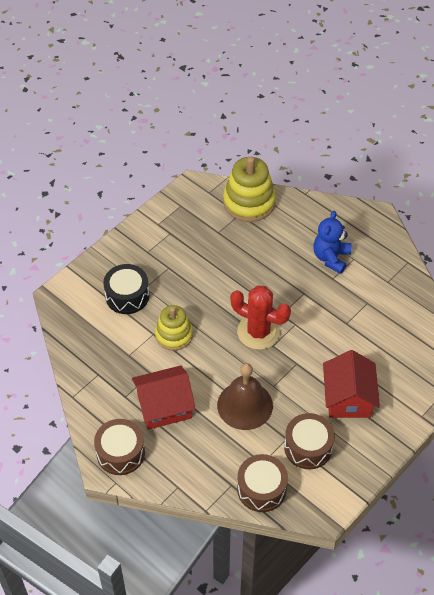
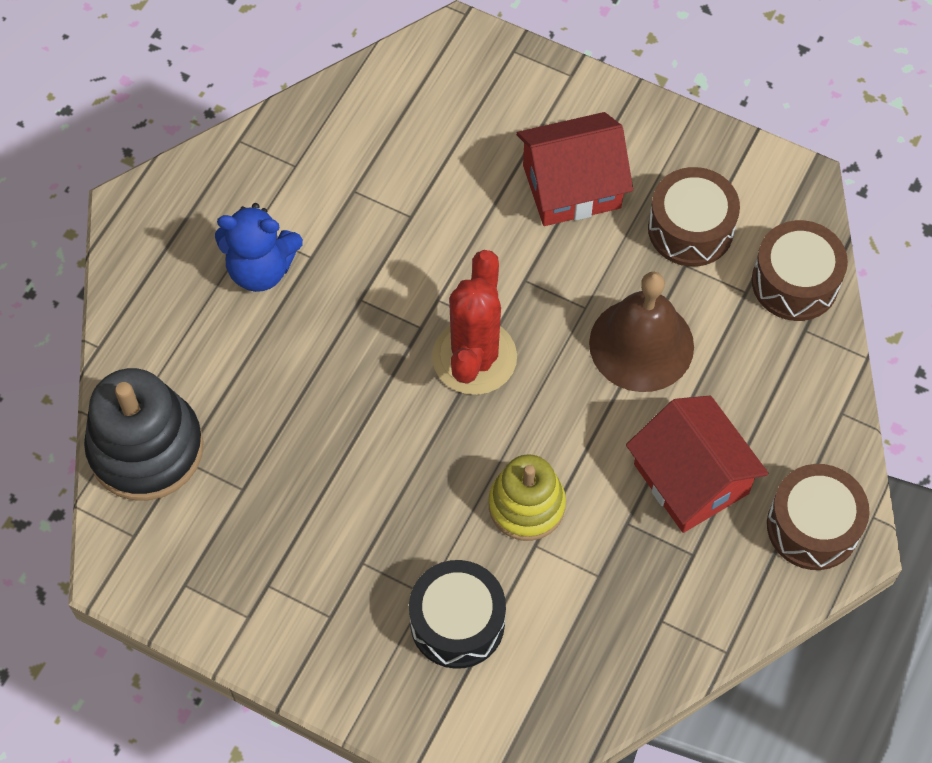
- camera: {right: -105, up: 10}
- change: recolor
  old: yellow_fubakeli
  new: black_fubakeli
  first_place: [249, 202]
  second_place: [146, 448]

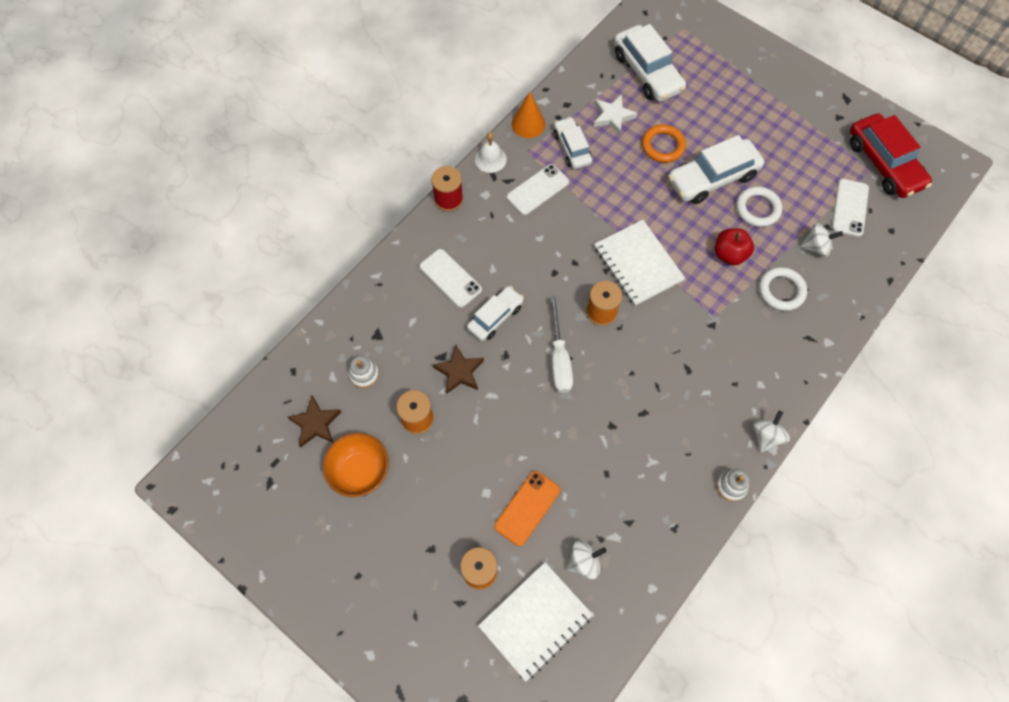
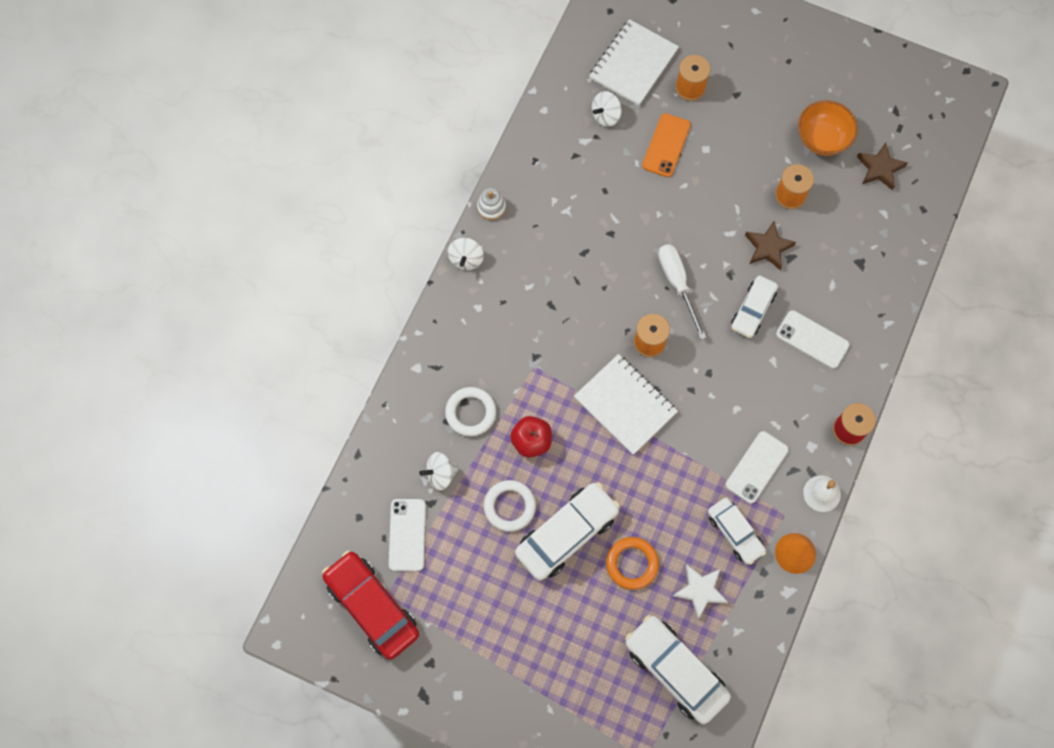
- camera: {right: 165, up: 5}
- change: delete
  old: white_fubakeli
  first_place: [364, 374]

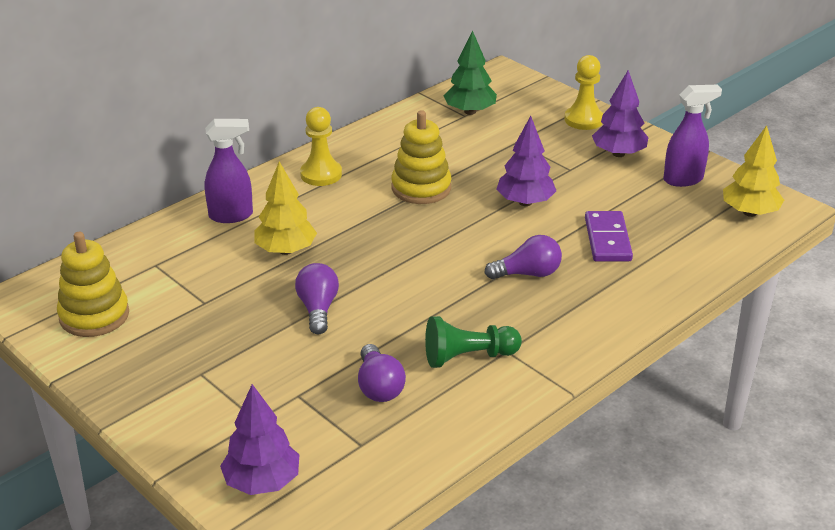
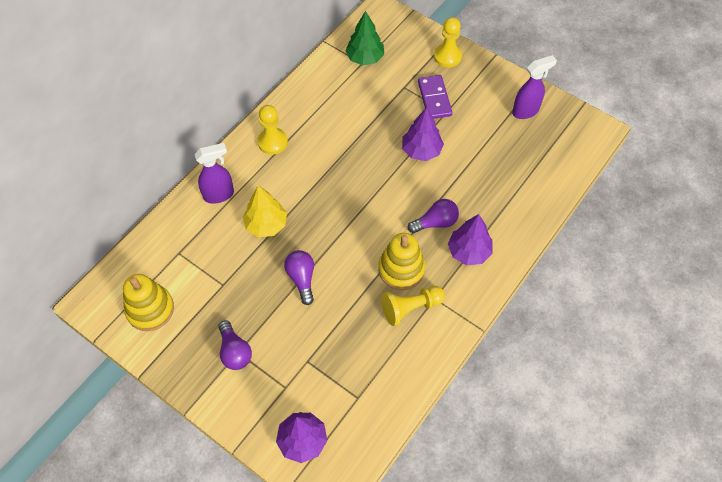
- camera: {right: -10, up: 25}
- change: move
  old: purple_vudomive
  first_place: [618, 153]
  second_place: [469, 251]
- change: move
  old: yellow_fubakeli
  first_place: [421, 188]
  second_place: [401, 269]
- change: delete
  old: yellow_vudomive
  first_place: [749, 212]
- change: move
  old: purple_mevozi
  first_place: [608, 239]
  second_place: [434, 98]
- change: recolor
  old: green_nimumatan
  new: yellow_nimumatan
  first_place: [468, 357]
  second_place: [410, 308]
- change: move
  old: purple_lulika
  first_place: [379, 387]
  second_place: [235, 352]

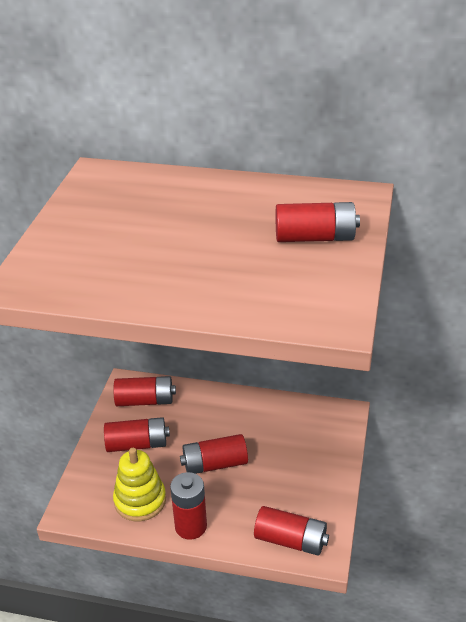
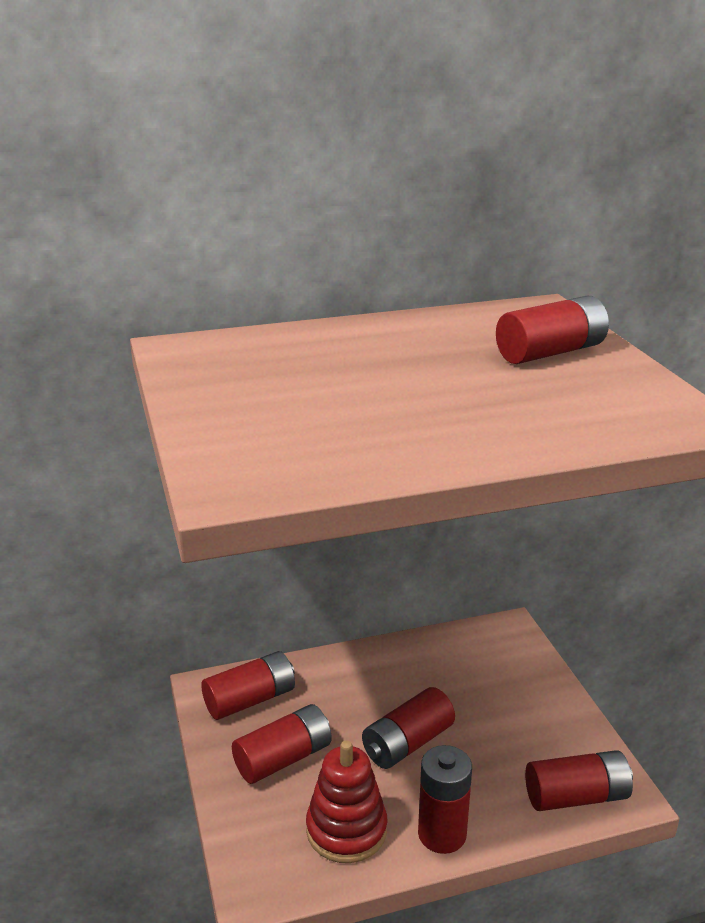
- camera: {right: -30, up: -10}
- change: recolor
  old: yellow_fubakeli
  new: red_fubakeli
  first_place: [140, 500]
  second_place: [346, 830]

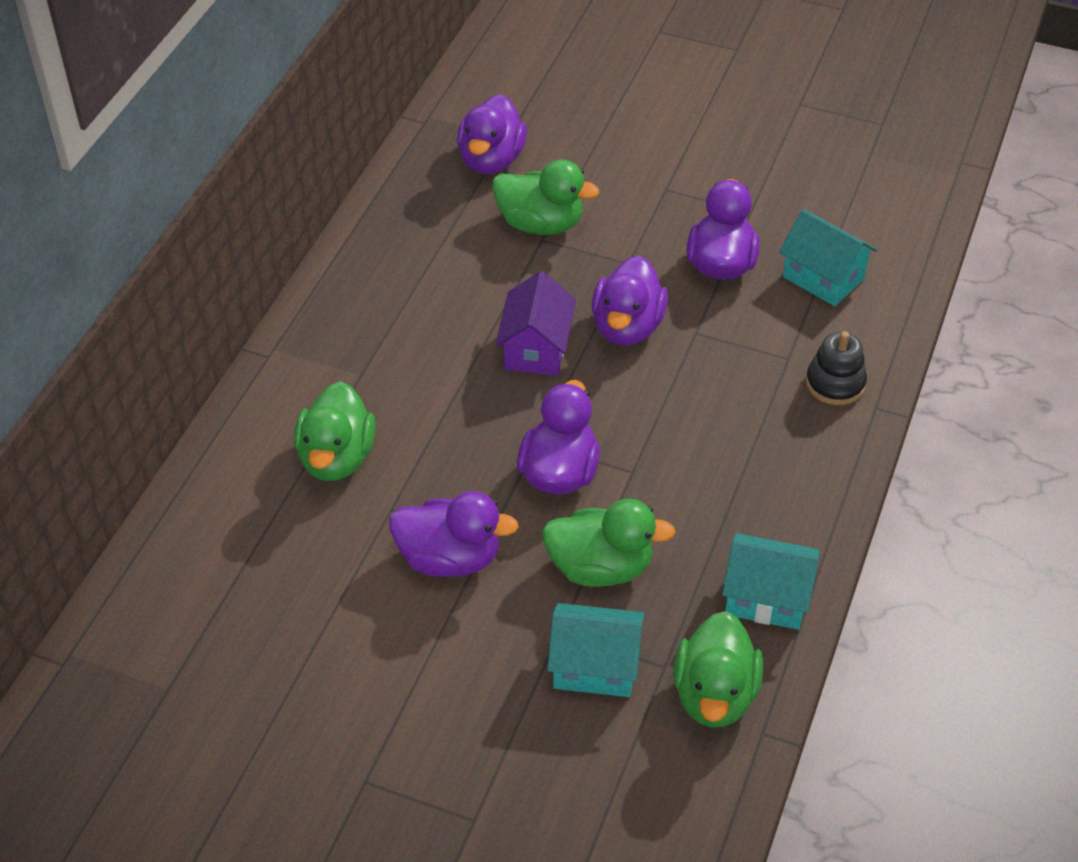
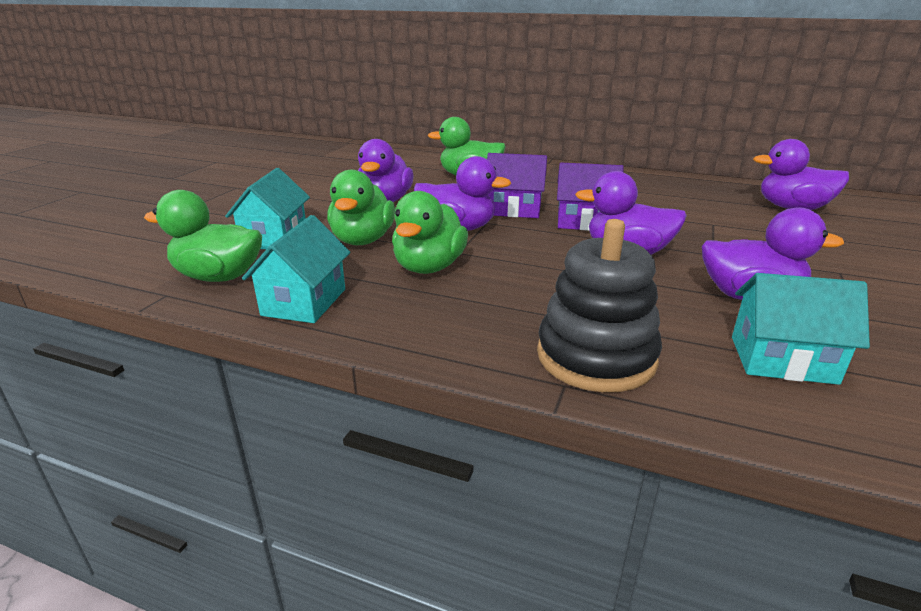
- camera: {right: 90, up: -20}
- change: move
  old: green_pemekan
  first_place: [540, 224]
  second_place: [429, 267]
- change: rotate
  old: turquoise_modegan
  first_place: [823, 278]
  second_place: [782, 360]
  degrees: 60
- change: resize
  old: black_fubakeli
  first_place: [835, 383]
  second_place: [596, 357]
  factor: 1.62
- change: insert
  new: purple_modegan
  second_place: [514, 209]

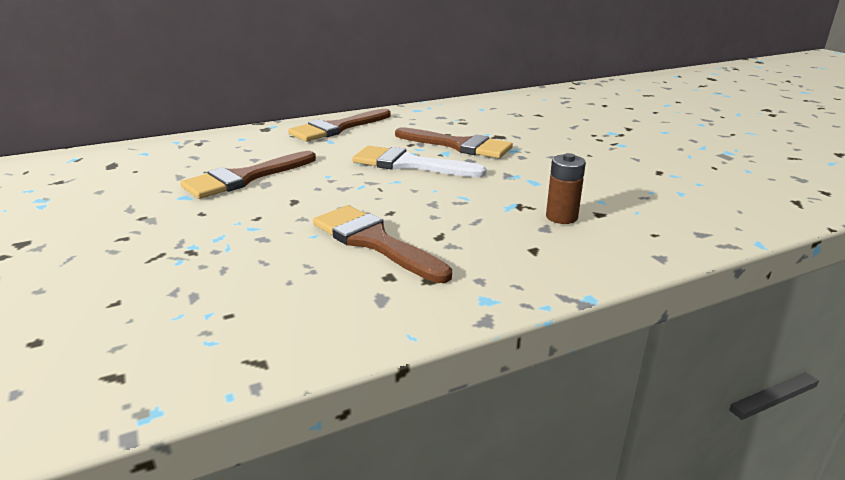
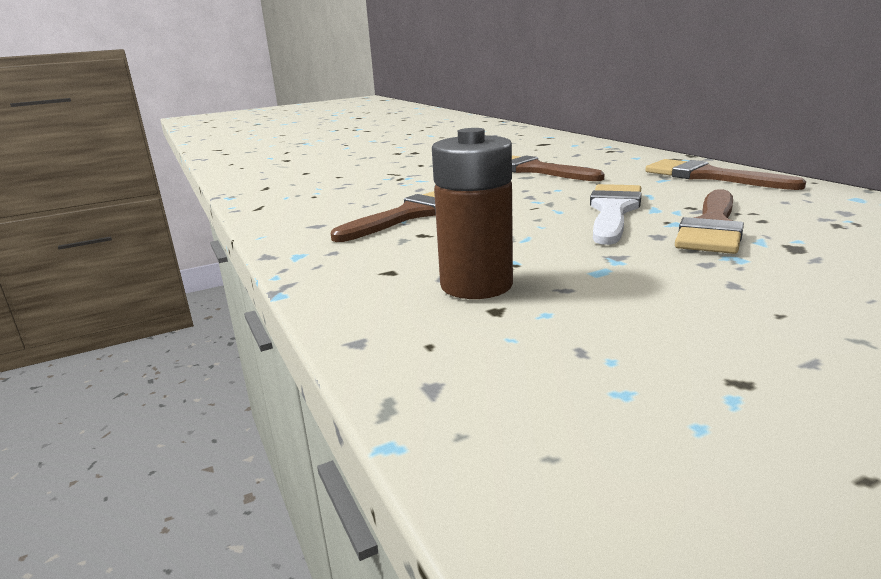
- camera: {right: 90, up: -5}
- change: resize
  old: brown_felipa
  first_place: [561, 217]
  second_place: [476, 285]
  factor: 1.64

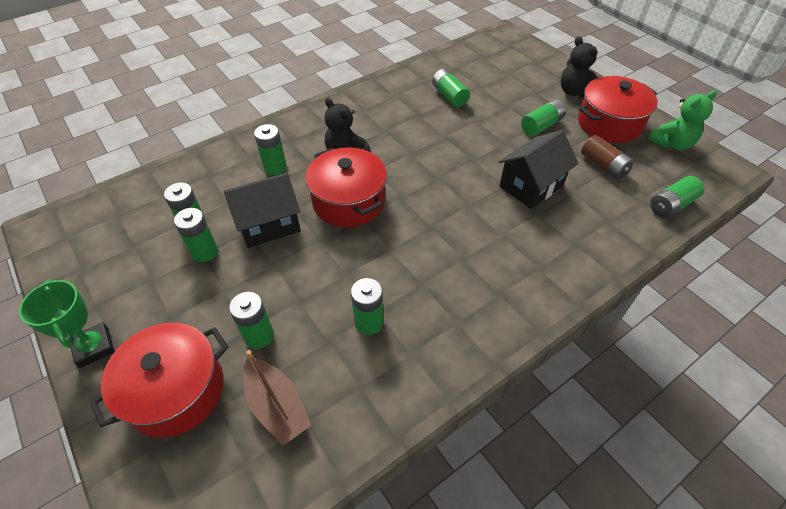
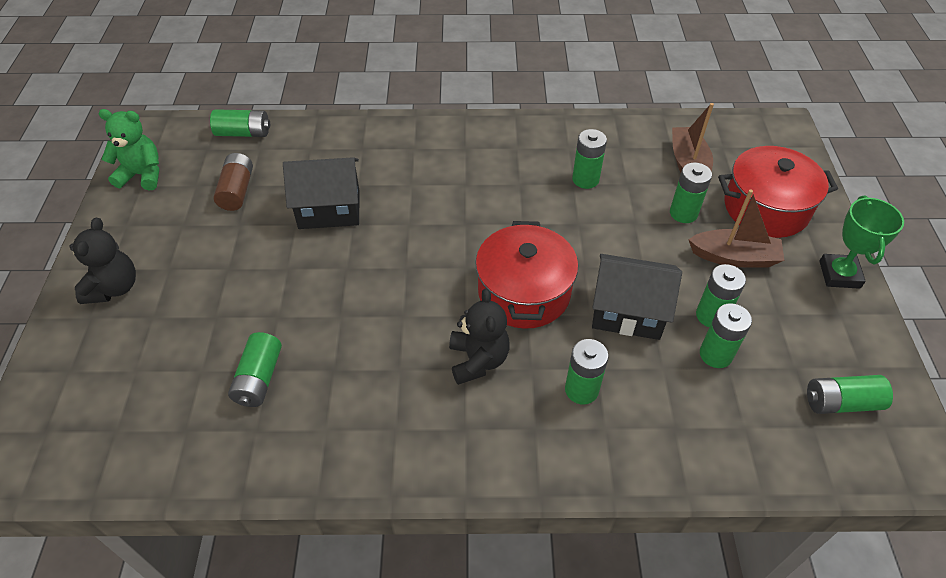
- camera: {right: -145, up: 0}
- change: delete
  old: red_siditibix
  first_place: [609, 123]
- change: move
  old: green_felipa
  first_place: [541, 126]
  second_place: [841, 402]
- change: insert
  new: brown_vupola
  second_place: [734, 257]

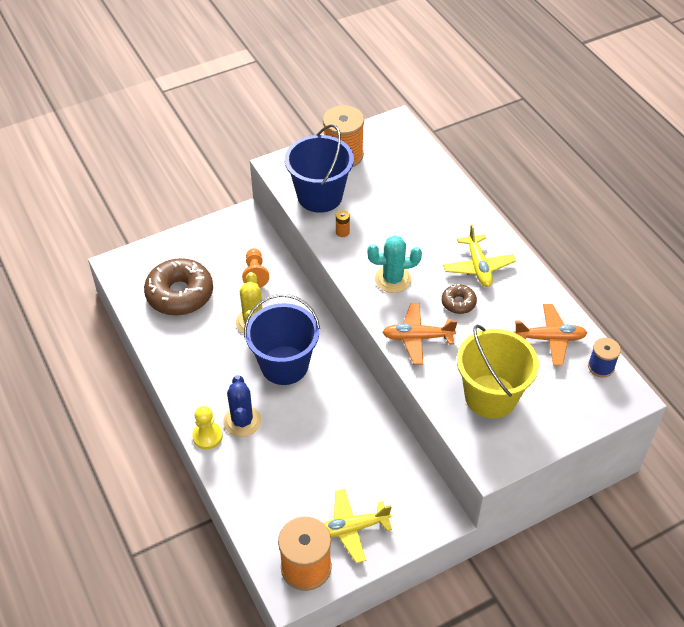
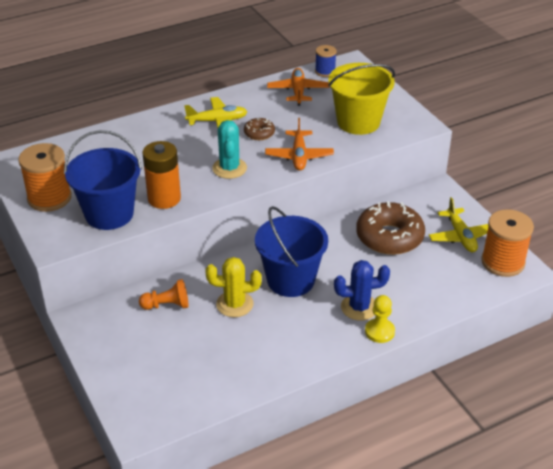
- camera: {right: -90, up: -10}
- change: resize
  old: orange_felipa
  first_place: [342, 232]
  second_place: [164, 198]
  factor: 2.33
- change: move
  old: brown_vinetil
  first_place: [180, 294]
  second_place: [389, 237]

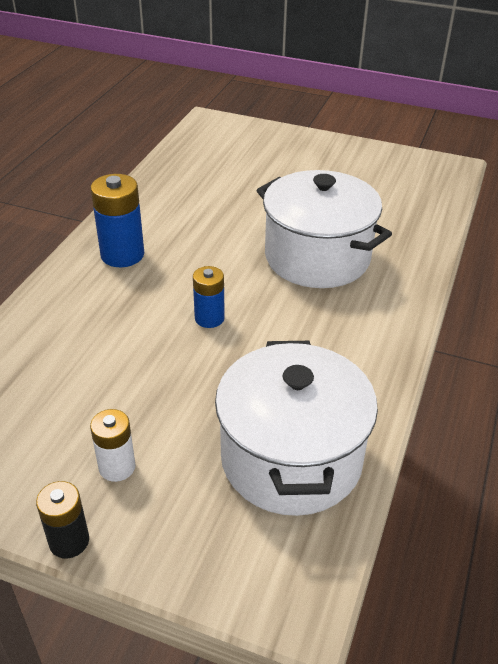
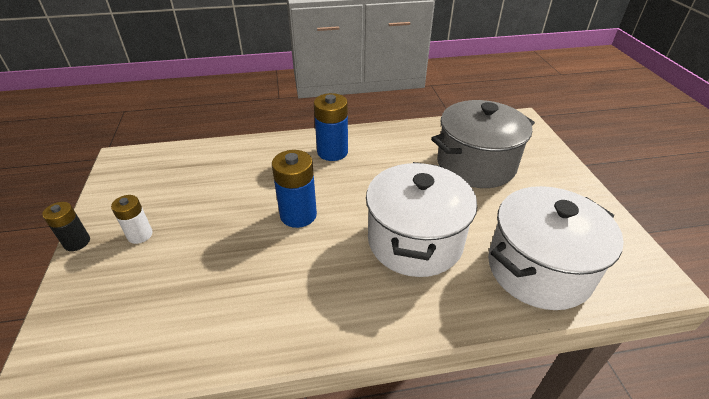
- camera: {right: 60, up: 0}
- change: resize
  old: blue_felipa
  first_place: [209, 318]
  second_place: [298, 215]
  factor: 1.61
- change: move
  old: white_siditibix
  first_place: [291, 459]
  second_place: [538, 269]
- change: insert
  new: grey_siditibix
  second_place: [476, 164]

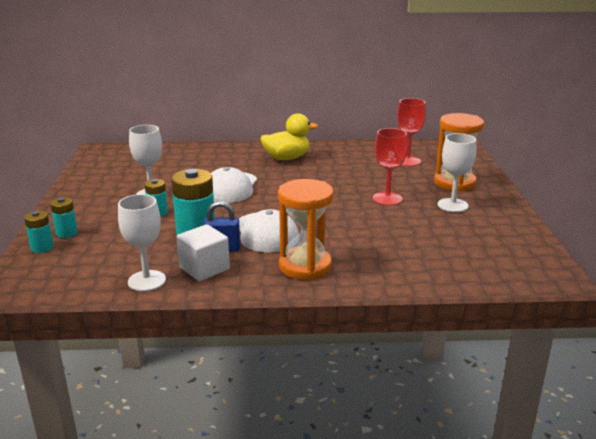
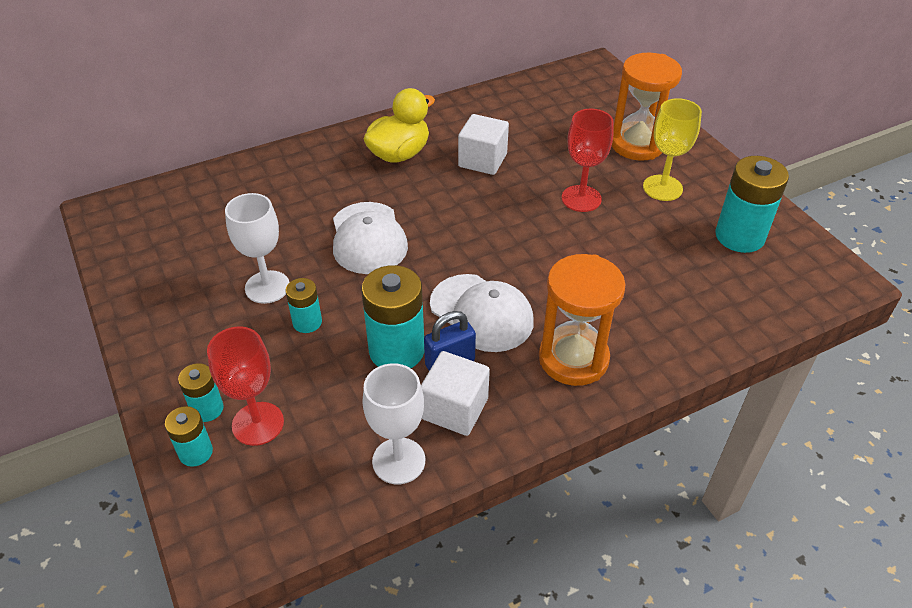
- camera: {right: -25, up: 20}
- change: move
  old: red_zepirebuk
  first_place: [407, 161]
  second_place: [258, 423]
- change: recolor
  old: white_zepirebuk
  new: yellow_zepirebuk
  first_place: [452, 205]
  second_place: [662, 188]
- change: insert
  new: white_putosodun
  second_place: [482, 160]
- change: insert
  new: turquoise_felipa
  second_place: [739, 236]

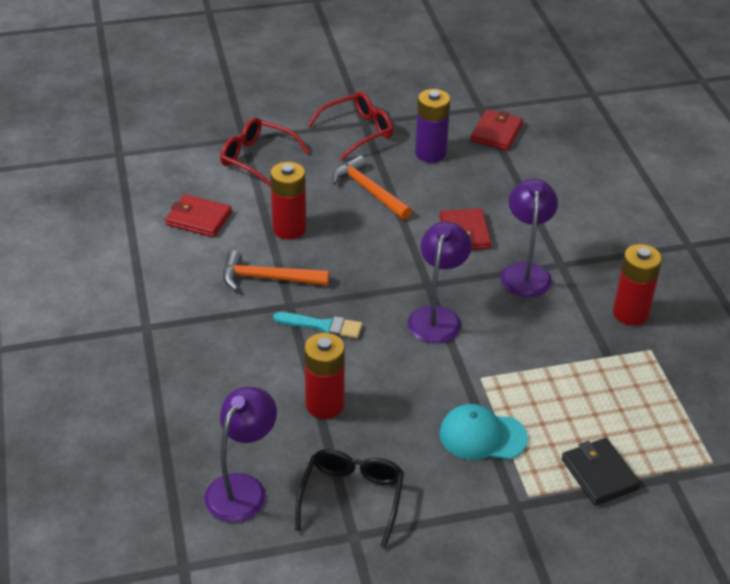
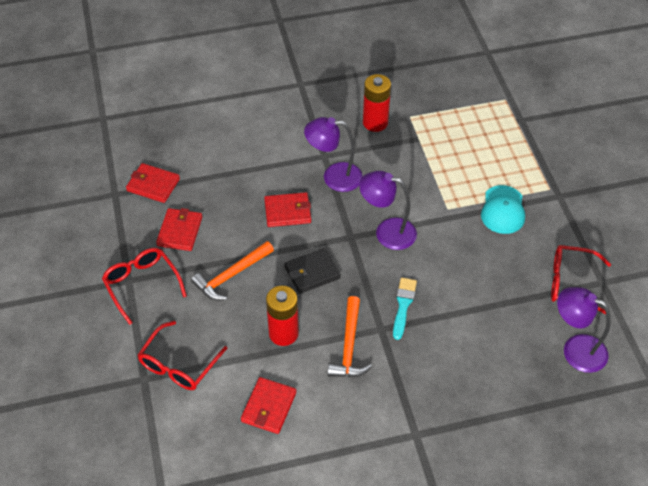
- camera: {right: -90, up: 10}
- change: replace
  old: purple_felipa
  new: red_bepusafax
  first_place: [430, 153]
  second_place: [180, 231]
- change: delete
  old: red_felipa
  first_place: [325, 404]
- change: move
  old: black_bepusafax
  first_place: [599, 474]
  second_place: [312, 272]
- change: recolor
  old: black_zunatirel
  new: red_zunatirel
  first_place: [352, 498]
  second_place: [571, 283]

